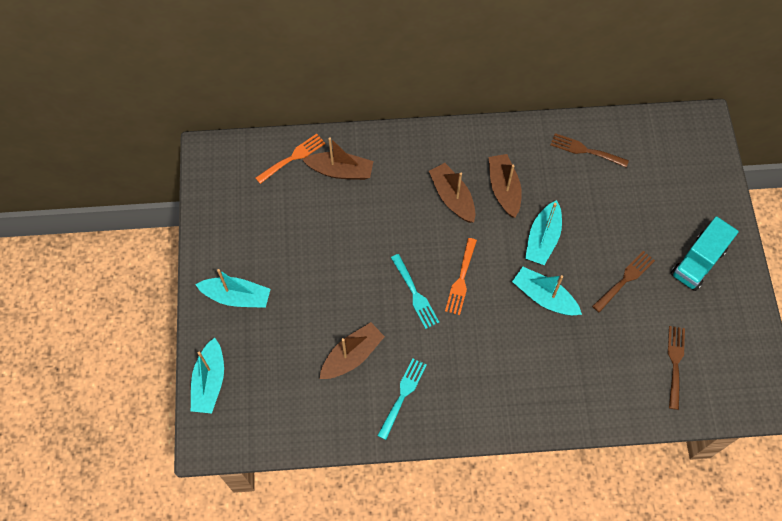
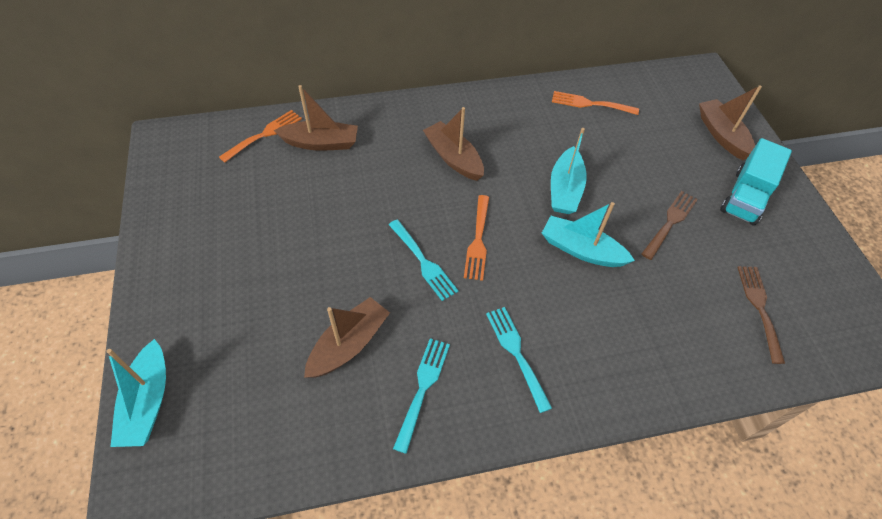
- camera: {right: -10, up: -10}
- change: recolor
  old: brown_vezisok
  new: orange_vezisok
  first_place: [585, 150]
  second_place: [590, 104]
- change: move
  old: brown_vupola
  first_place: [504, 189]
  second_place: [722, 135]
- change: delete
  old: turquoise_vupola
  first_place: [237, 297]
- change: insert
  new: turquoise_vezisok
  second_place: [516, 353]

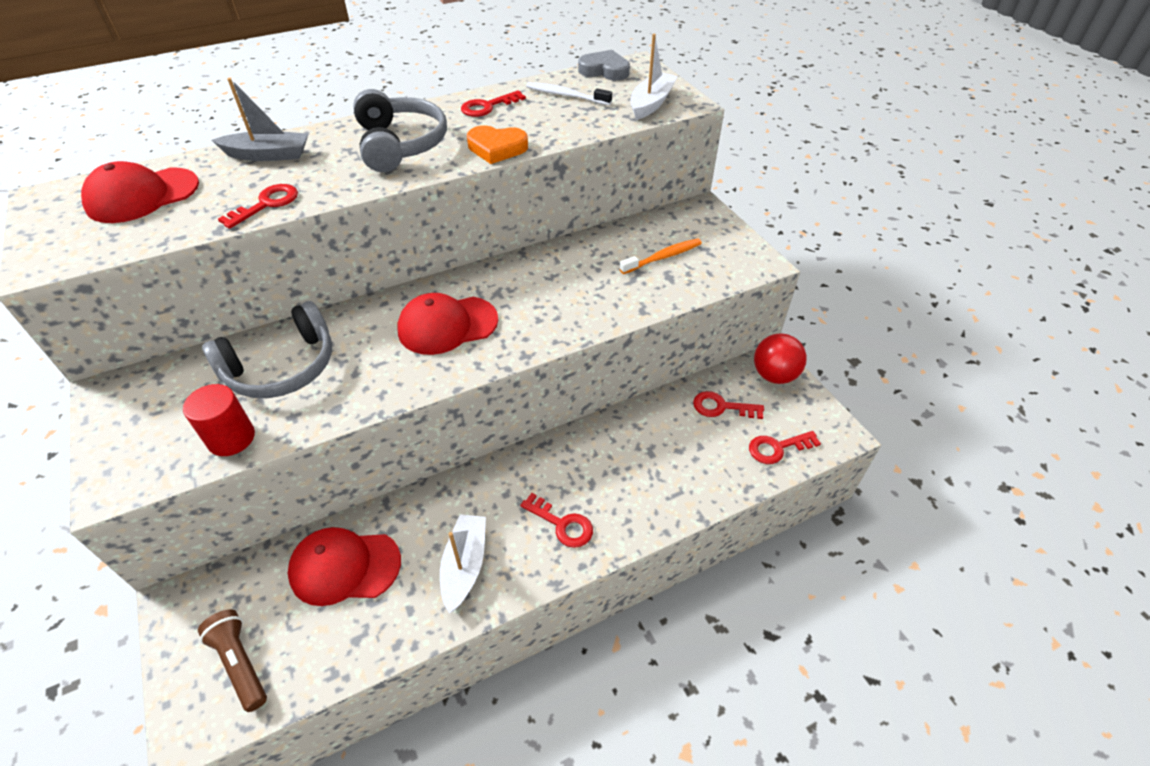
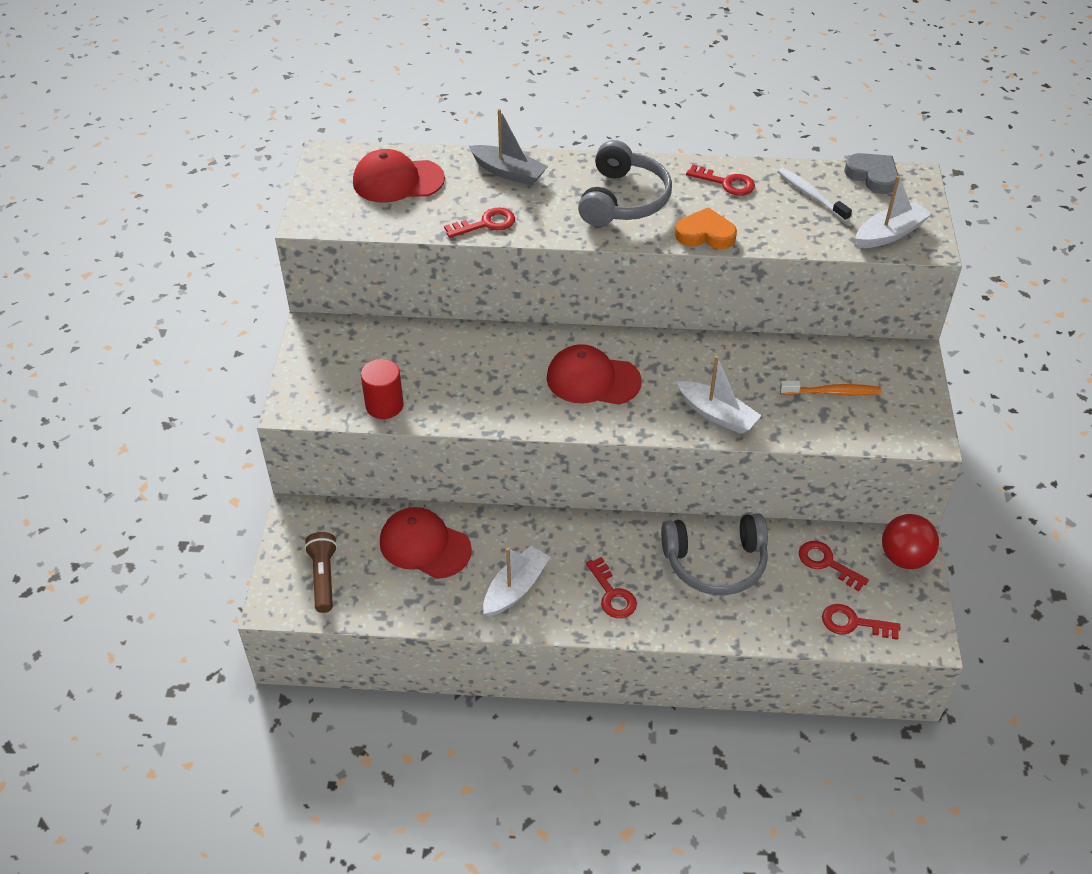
- camera: {right: 30, up: 0}
- change: rotate
  old: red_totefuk
  first_place: [487, 107]
  second_place: [726, 183]
  degrees: -150
- change: rotate
  old: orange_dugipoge
  first_place: [497, 148]
  second_place: [705, 234]
  degrees: 150
- change: move
  old: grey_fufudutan
  first_place: [282, 367]
  second_place: [715, 562]
- change: insert
  new: white_vupola
  second_place: [717, 414]

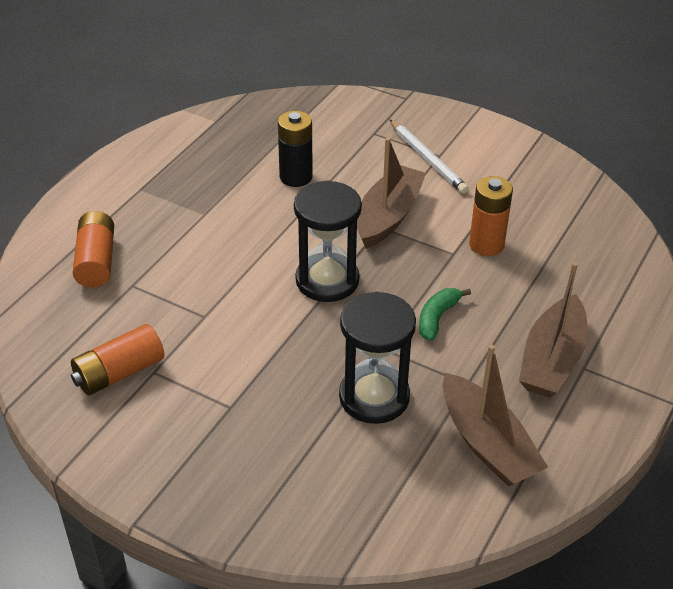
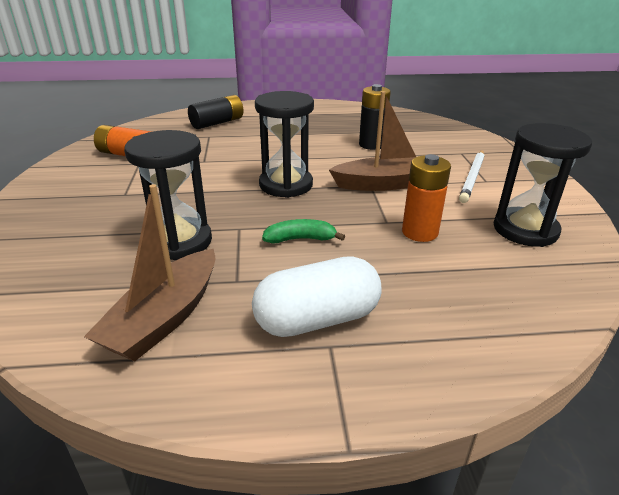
- camera: {right: 55, up: -10}
- change: recolor
  old: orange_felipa
  new: black_felipa
  first_place: [96, 261]
  second_place: [217, 123]
- change: replace
  old: brown_vupola
  new: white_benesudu
  first_place: [552, 360]
  second_place: [317, 319]
- change: insert
  new: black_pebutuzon
  second_place: [525, 230]

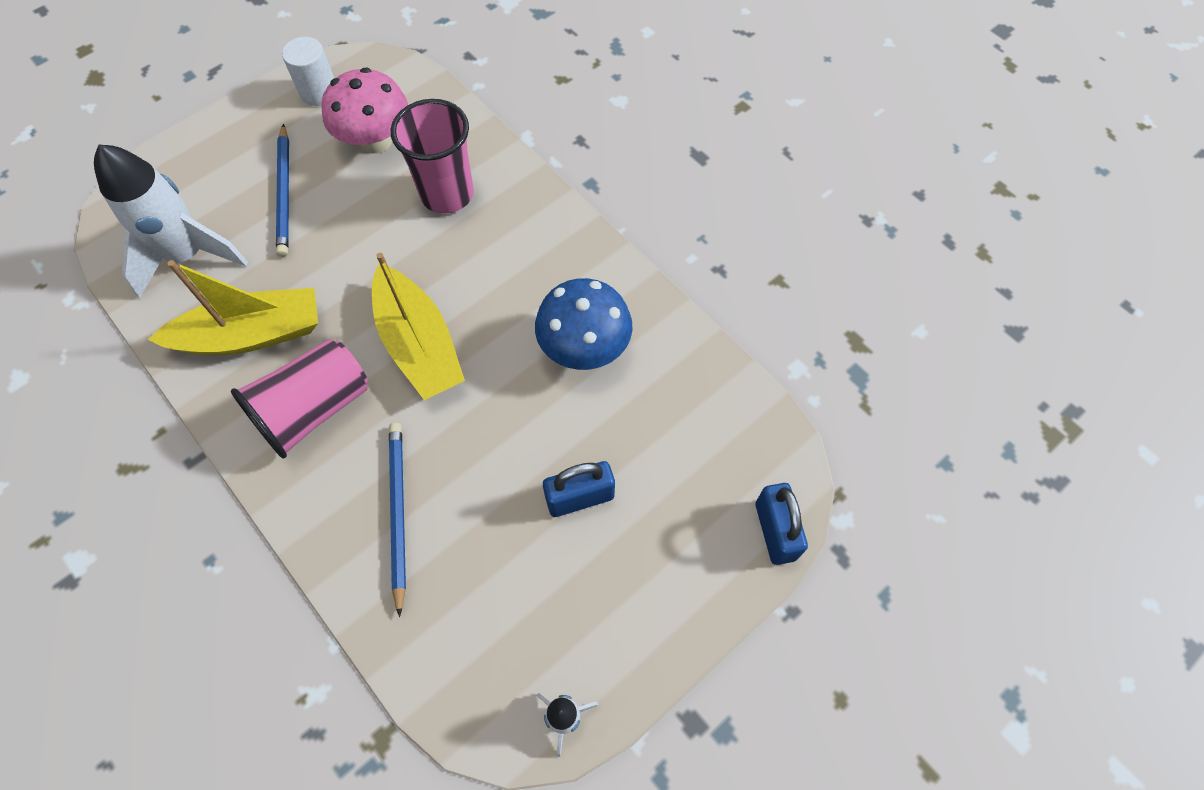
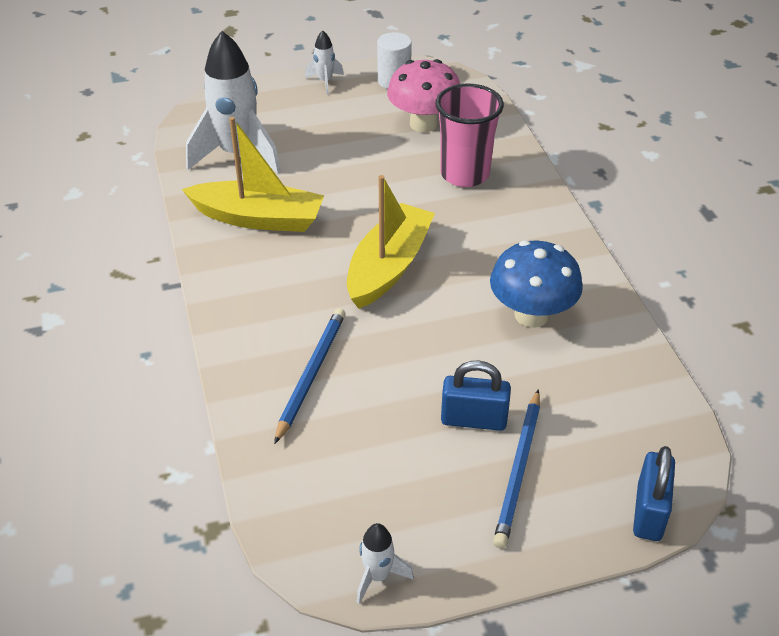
- camera: {right: 25, up: -20}
- change: move
  old: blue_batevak
  first_place: [285, 193]
  second_place: [519, 470]
- change: rotate
  old: yellow_vupola
  first_place: [419, 344]
  second_place: [389, 266]
  degrees: -150
- change: delete
  old: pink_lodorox
  first_place: [314, 409]
- change: insert
  new: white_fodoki
  second_place: [325, 82]

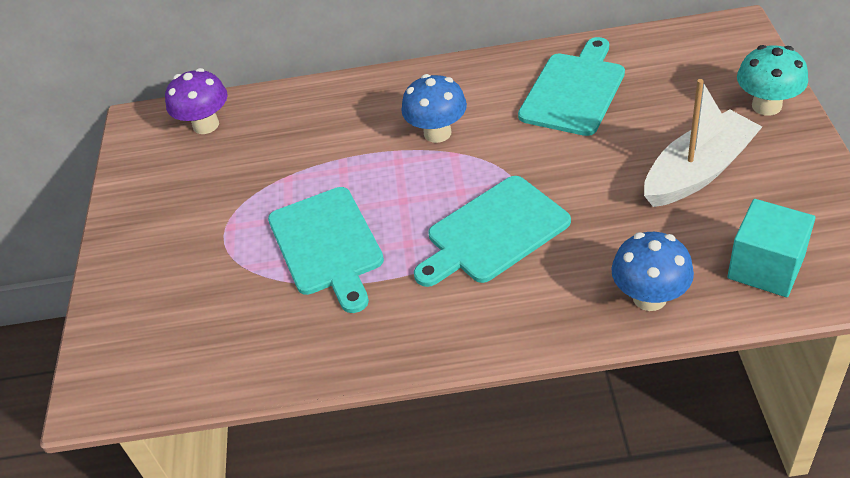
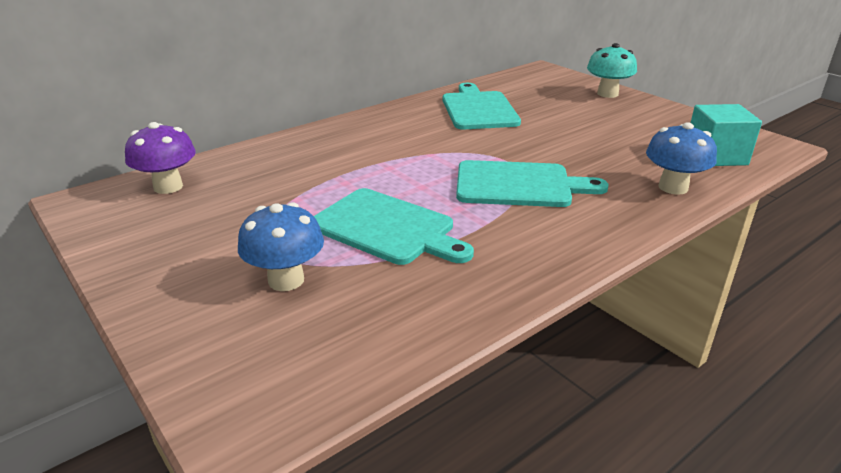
- camera: {right: -40, up: -15}
- change: move
  old: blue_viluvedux
  first_place: [437, 133]
  second_place: [286, 280]
- change: delete
  old: white_vupola
  first_place: [698, 171]
- change: rotate
  old: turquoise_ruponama
  first_place: [493, 232]
  second_place: [519, 185]
  degrees: -105

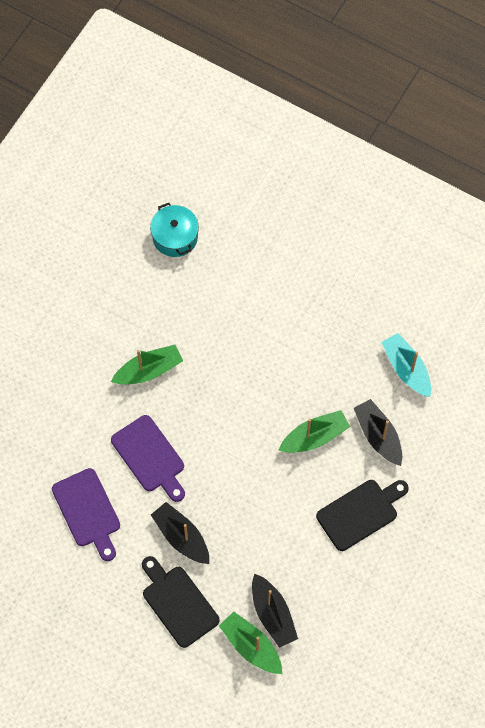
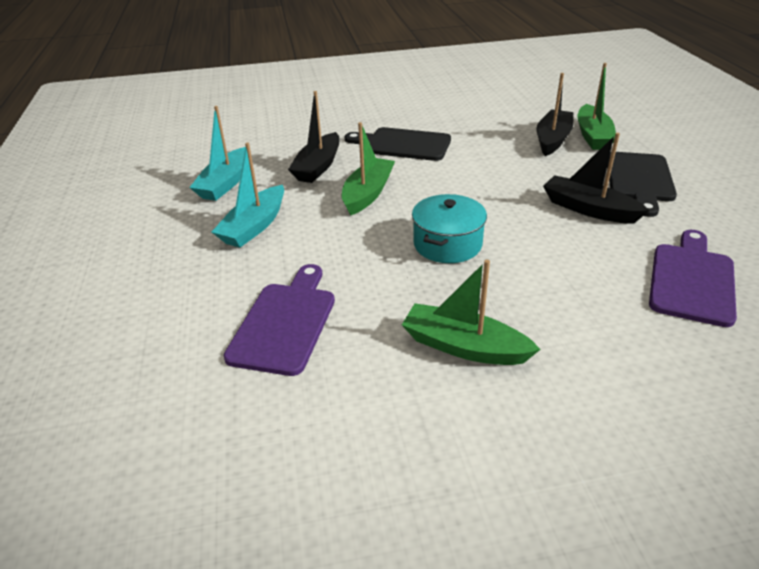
- camera: {right: -130, up: -30}
- change: move
  old: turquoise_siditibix
  first_place: [175, 237]
  second_place: [447, 244]
- change: rotate
  old: green_vupola
  first_place: [314, 437]
  second_place: [368, 193]
  degrees: 90
- change: move
  old: purple_ruponama
  first_place: [150, 457]
  second_place: [285, 323]
- change: rotate
  old: black_vupola
  first_place: [181, 537]
  second_place: [588, 209]
  degrees: 120
- change: insert
  new: turquoise_vupola
  second_place: [254, 226]

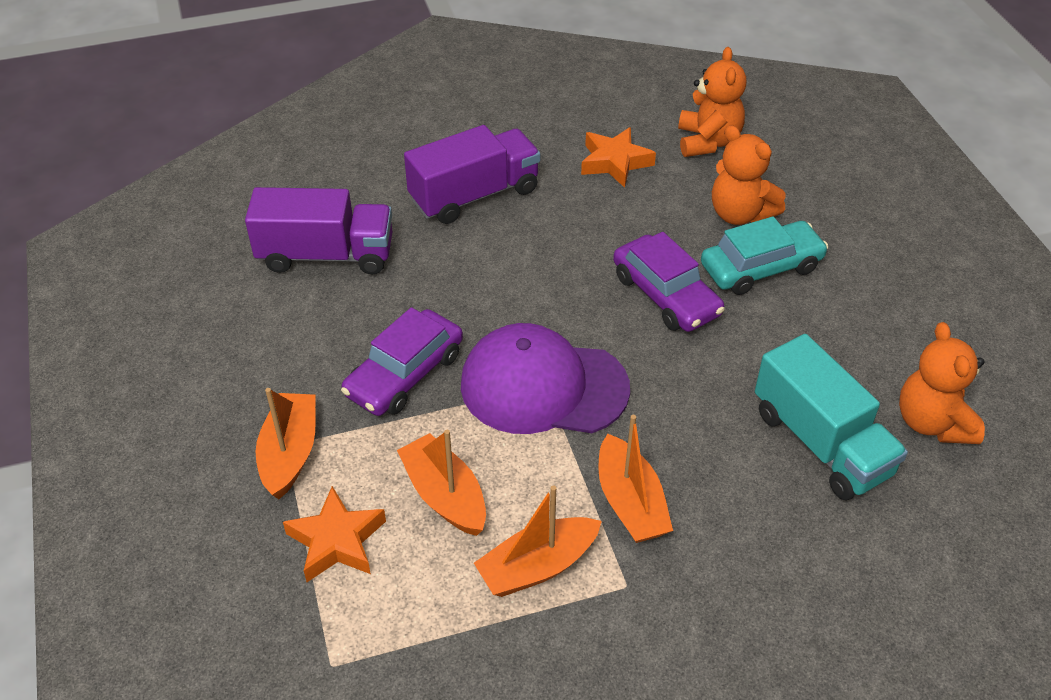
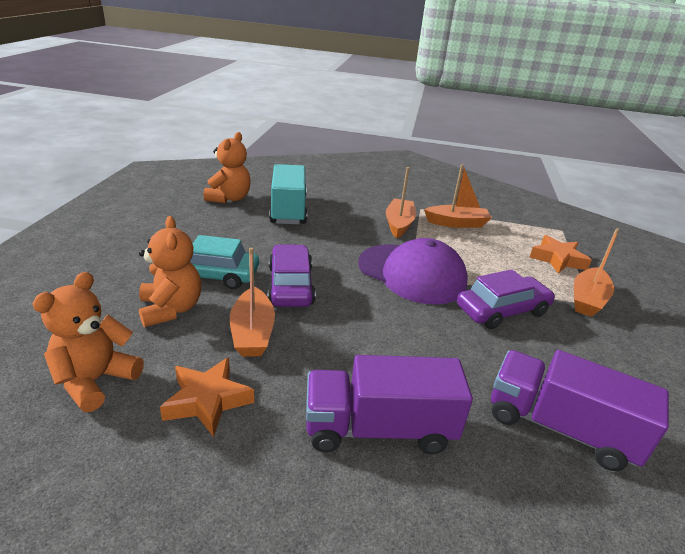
- camera: {right: -155, up: -15}
- change: move
  old: orange_vupola
  first_place: [445, 495]
  second_place: [252, 332]

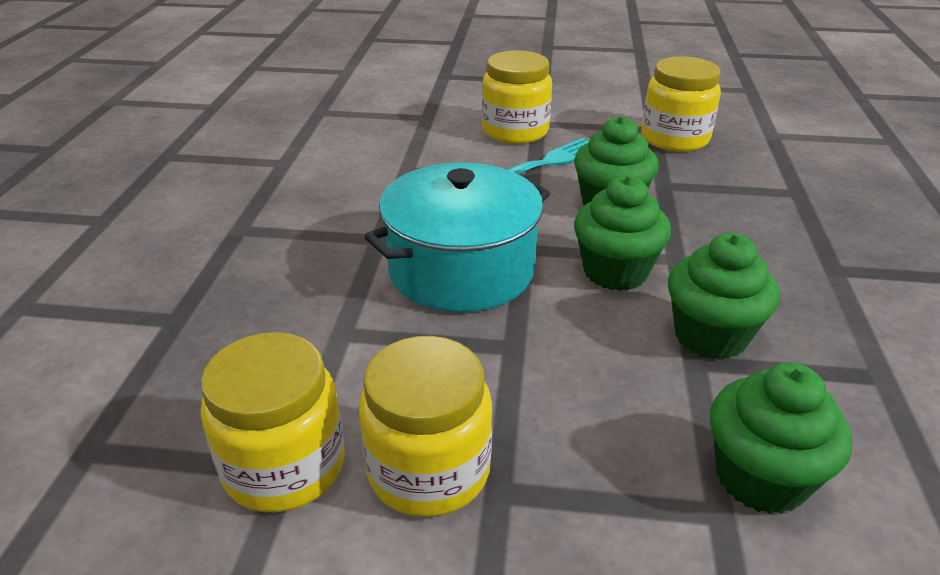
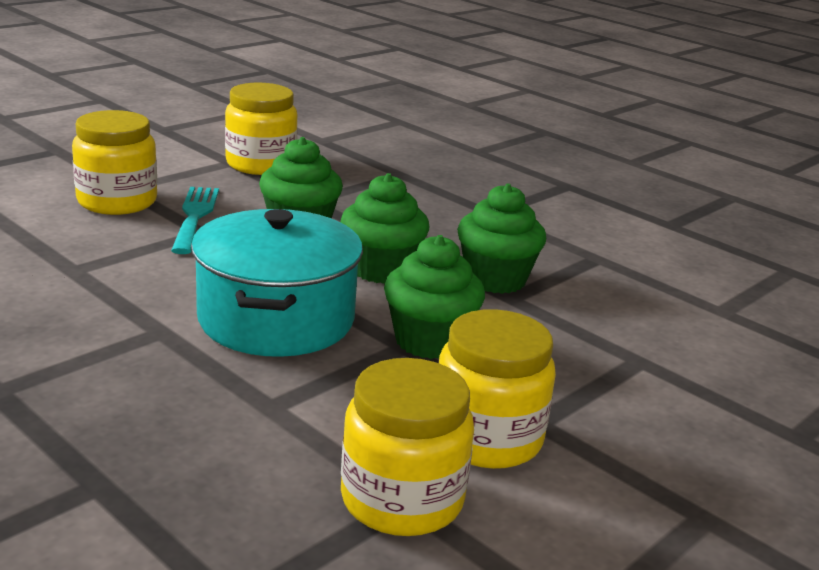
- camera: {right: -55, up: -10}
- change: move
  old: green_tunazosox
  first_place: [760, 478]
  second_place: [429, 341]

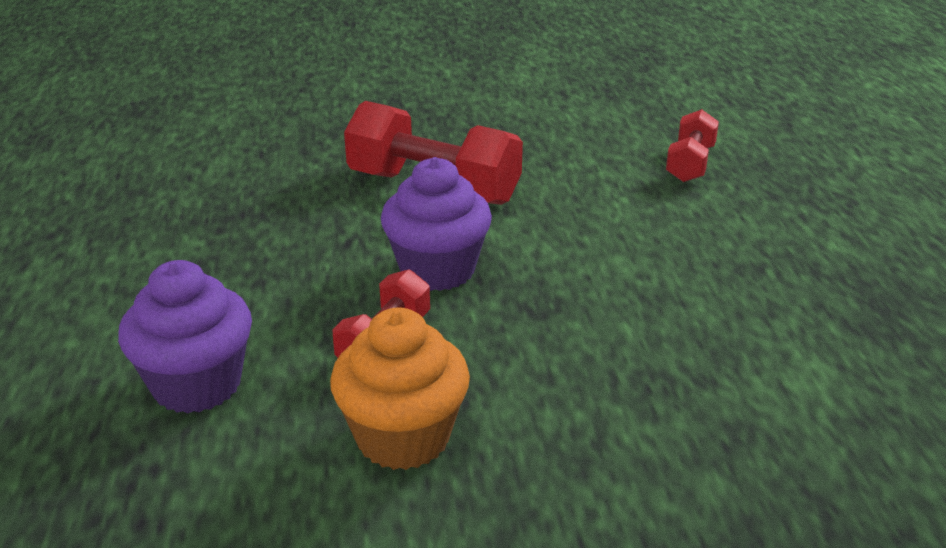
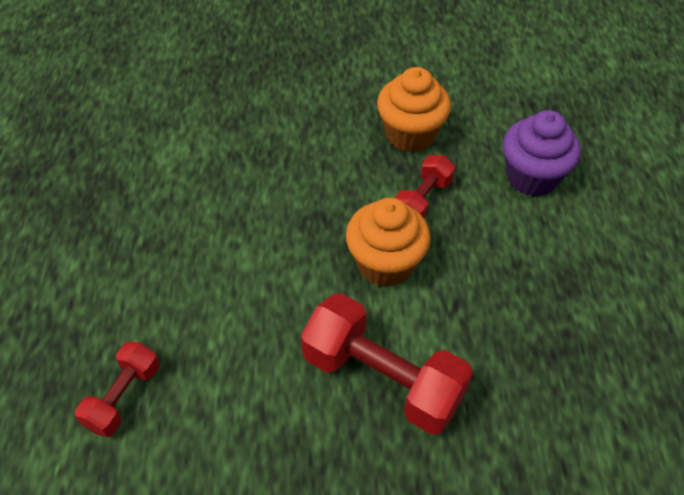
- camera: {right: -175, up: 20}
- change: recolor
  old: purple_tunazosox
  new: orange_tunazosox
  first_place: [437, 270]
  second_place: [385, 264]

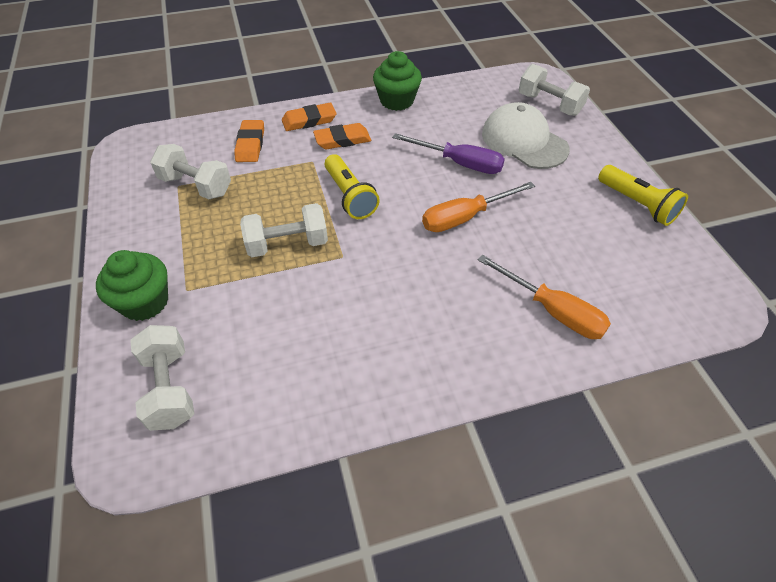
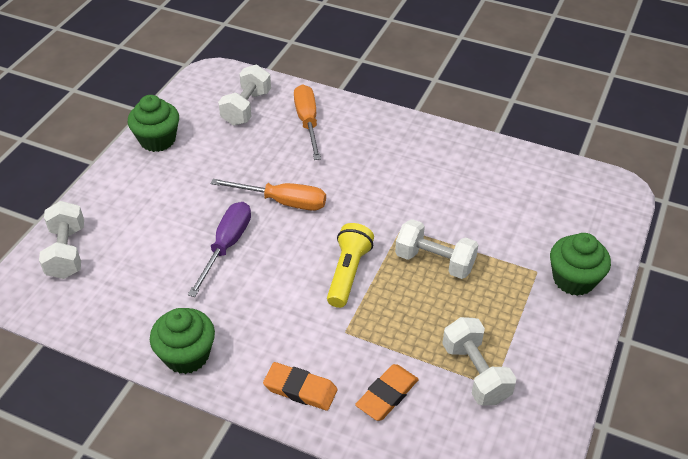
- camera: {right: -140, up: -5}
- change: delete
  old: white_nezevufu
  first_place: [524, 141]
- change: delete
  old: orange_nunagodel
  first_place: [342, 140]
- change: rotate
  old: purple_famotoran
  first_place: [459, 163]
  second_place: [226, 246]
  degrees: 45
- change: replace
  old: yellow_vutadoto
  new: green_tunazosox
  first_place: [637, 204]
  second_place: [157, 140]
- change: move
  old: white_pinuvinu
  first_place: [169, 388]
  second_place: [246, 108]

